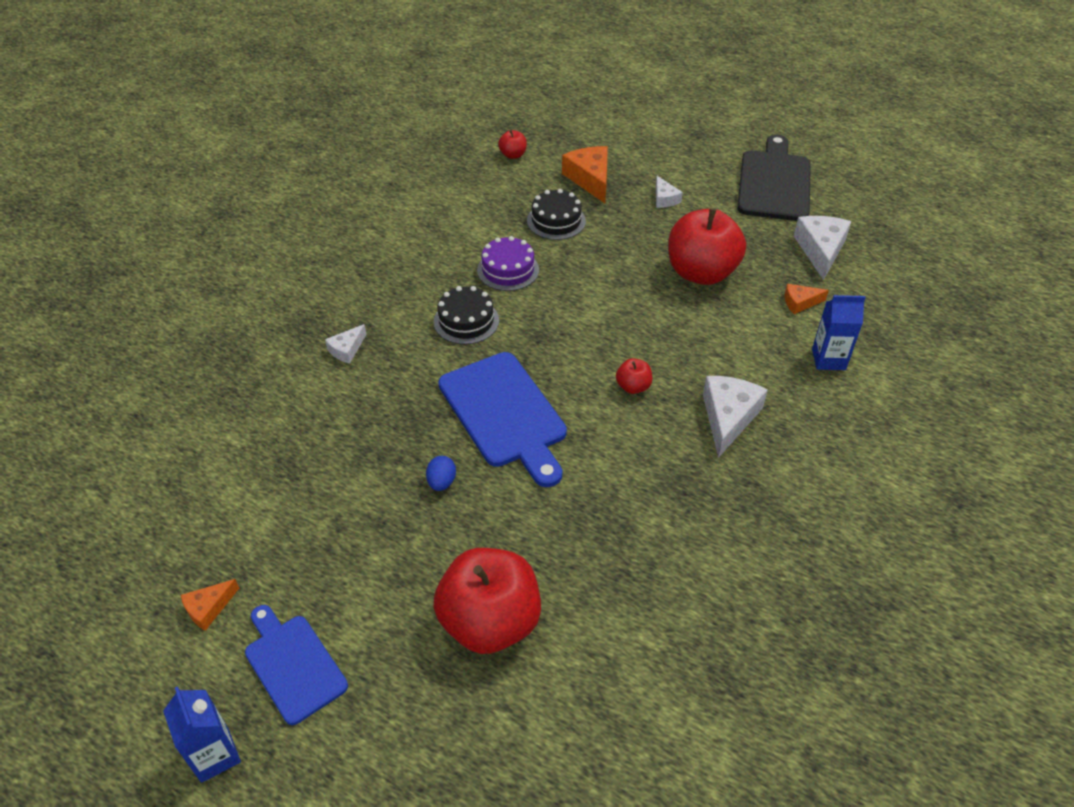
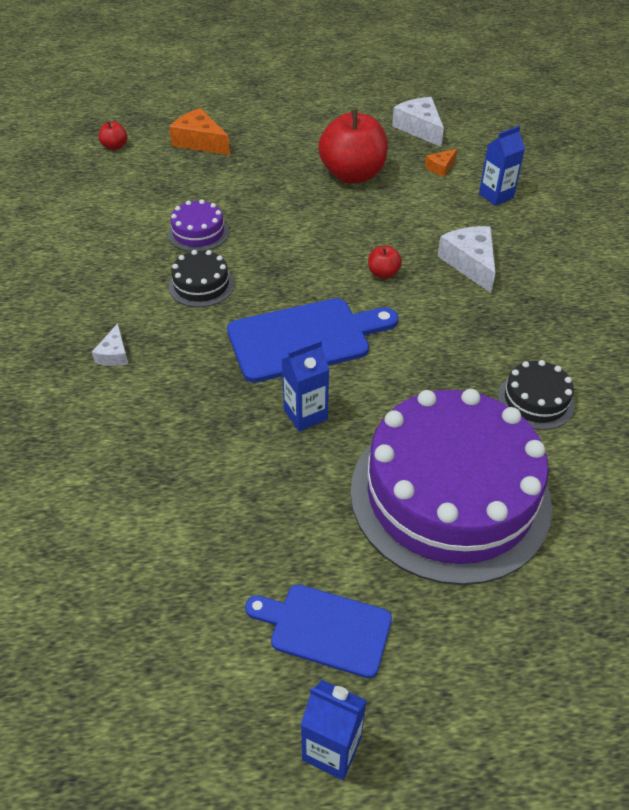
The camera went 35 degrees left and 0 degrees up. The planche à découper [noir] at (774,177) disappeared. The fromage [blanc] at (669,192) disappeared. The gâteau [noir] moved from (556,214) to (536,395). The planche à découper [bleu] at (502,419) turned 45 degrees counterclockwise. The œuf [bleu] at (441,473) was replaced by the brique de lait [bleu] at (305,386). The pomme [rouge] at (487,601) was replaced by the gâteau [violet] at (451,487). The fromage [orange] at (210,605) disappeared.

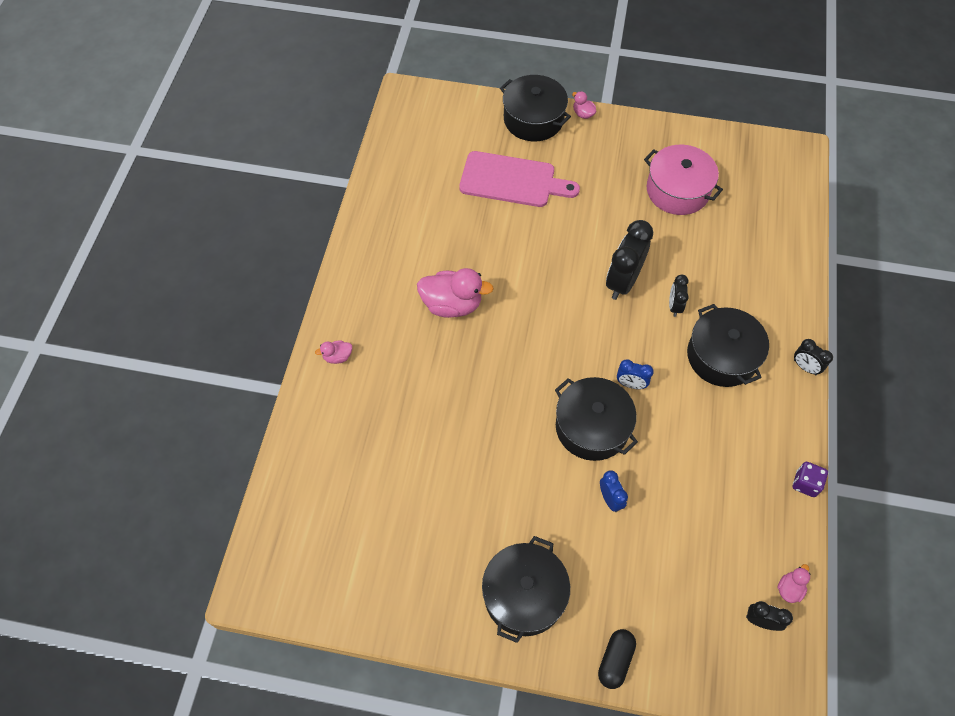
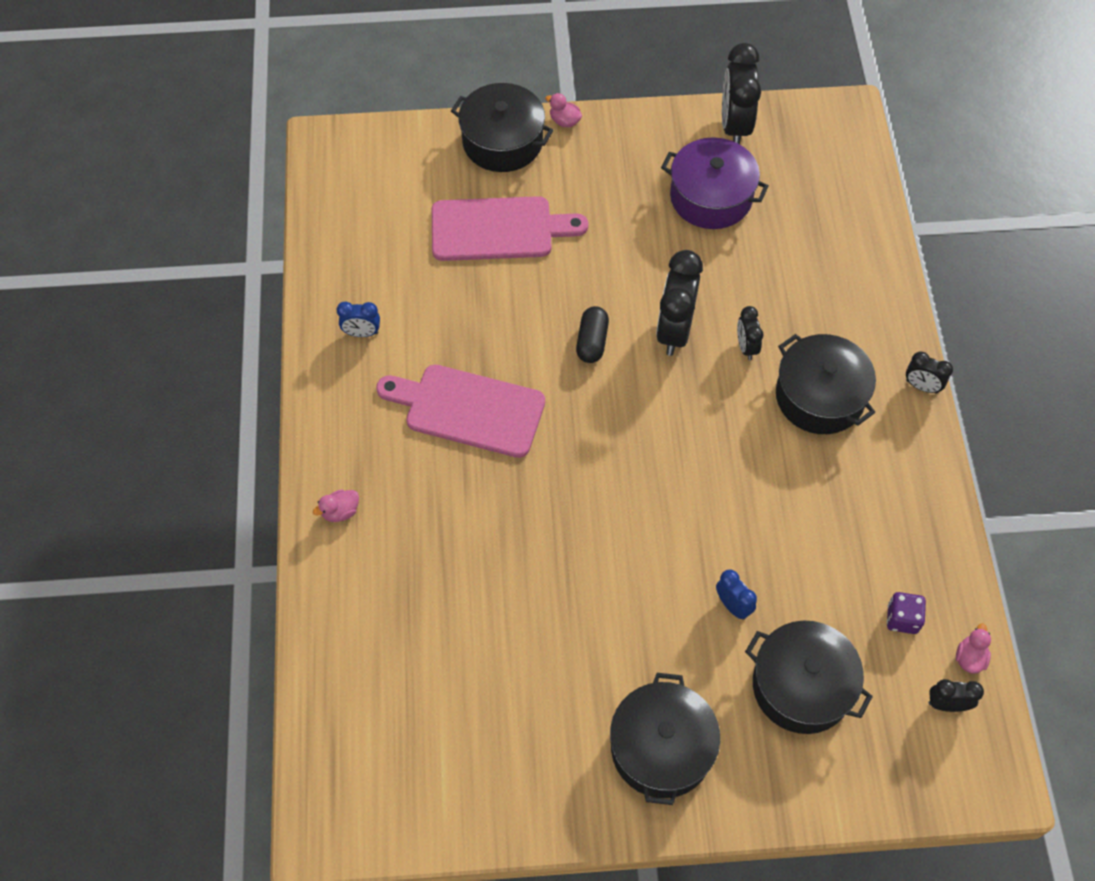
The camera went 15 degrees left and 0 degrees up. The marmite [rose] at (683,180) became the marmite [violet] at (715,183). The canard [rose] at (455,293) was replaced by the planche à découper [rose] at (460,411). The réveil [bleu] moved from (635,374) to (358,319). The marmite [noir] moved from (596,419) to (809,677). The dé [violet] moved from (810,479) to (906,613). The gélule [noir] moved from (617,659) to (592,334). The réveil [noir] at (741,93) appeared.

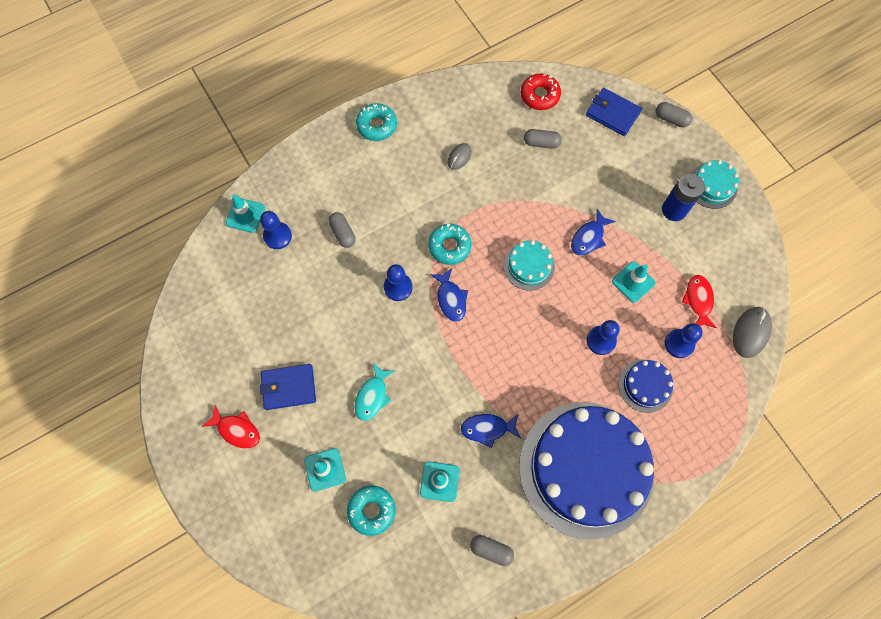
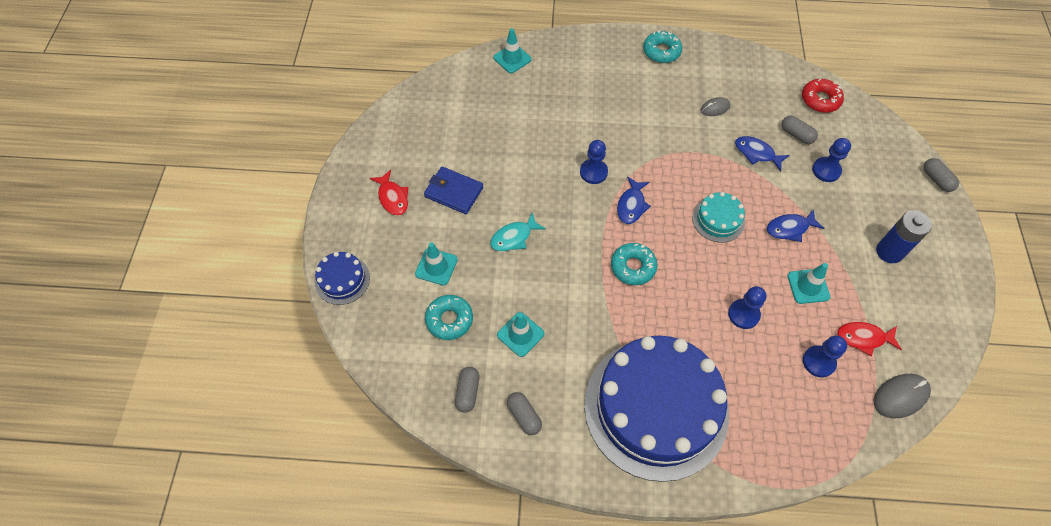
The camera went 35 degrees right and 10 degrees down. The portefeuille [bleu] at (614,112) disappeared. The gâteau [turquoise] at (715,184) disappeared. The pion [bleu] moved from (276,230) to (831,160). The gélule [gris] moved from (341,230) to (467,390). The beignet [turquoise] moved from (449,244) to (634,264). The poisson [rouge] at (699,301) turned 120 degrees counterclockwise. The gâteau [bleu] moved from (646,386) to (342,278). The poisson [bleu] moved from (491,431) to (762,153).

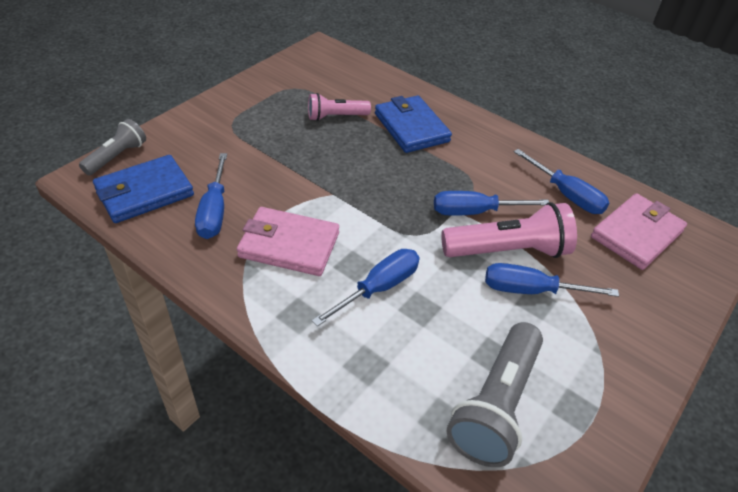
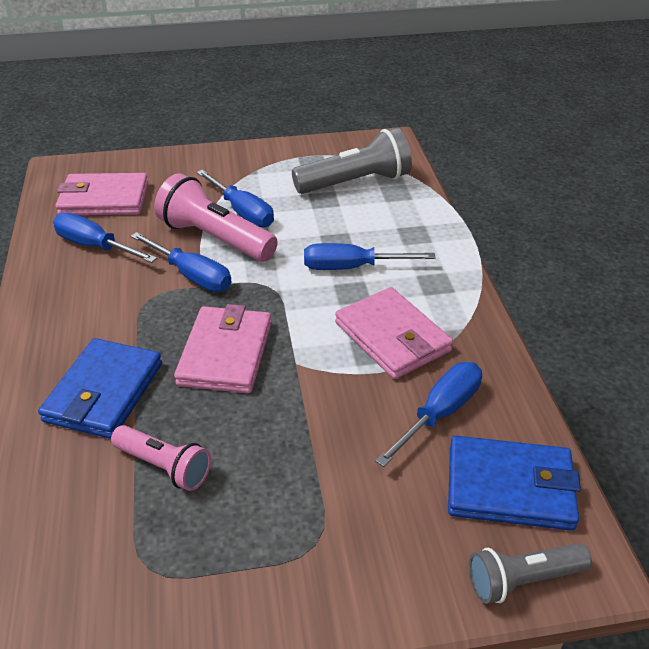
The camera went 135 degrees left and 5 degrees down. The tournevis [bleu] at (561,181) turned 60 degrees counterclockwise. The portefeuille [rose] at (222,348) appeared.

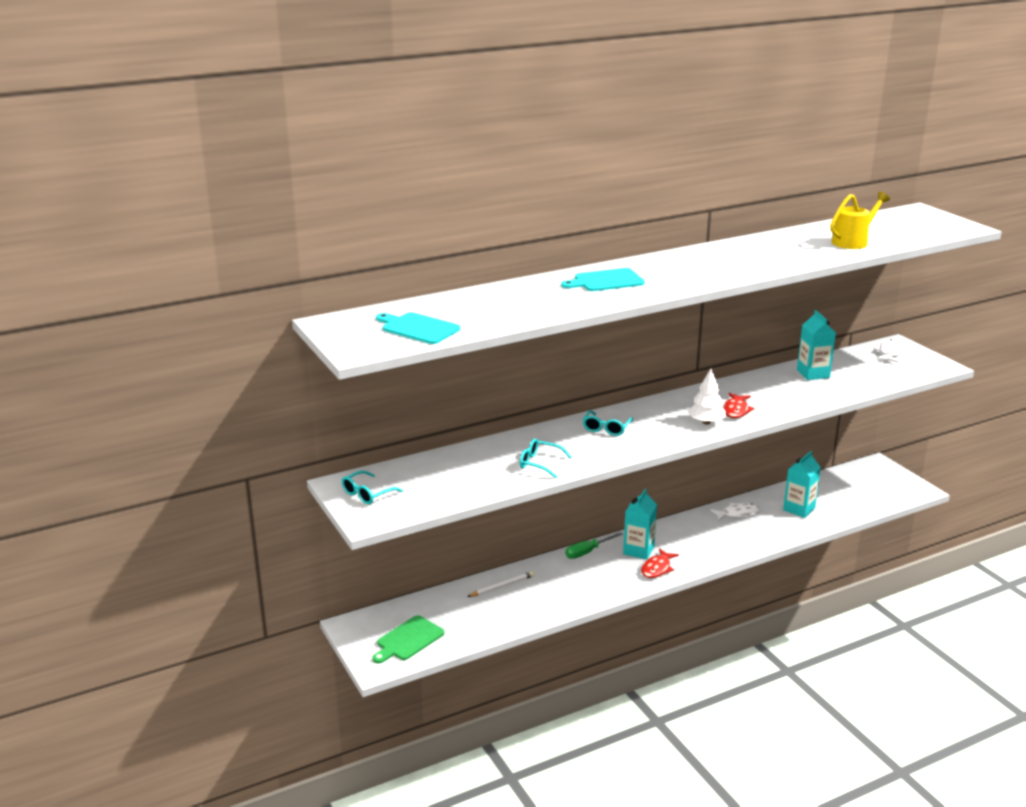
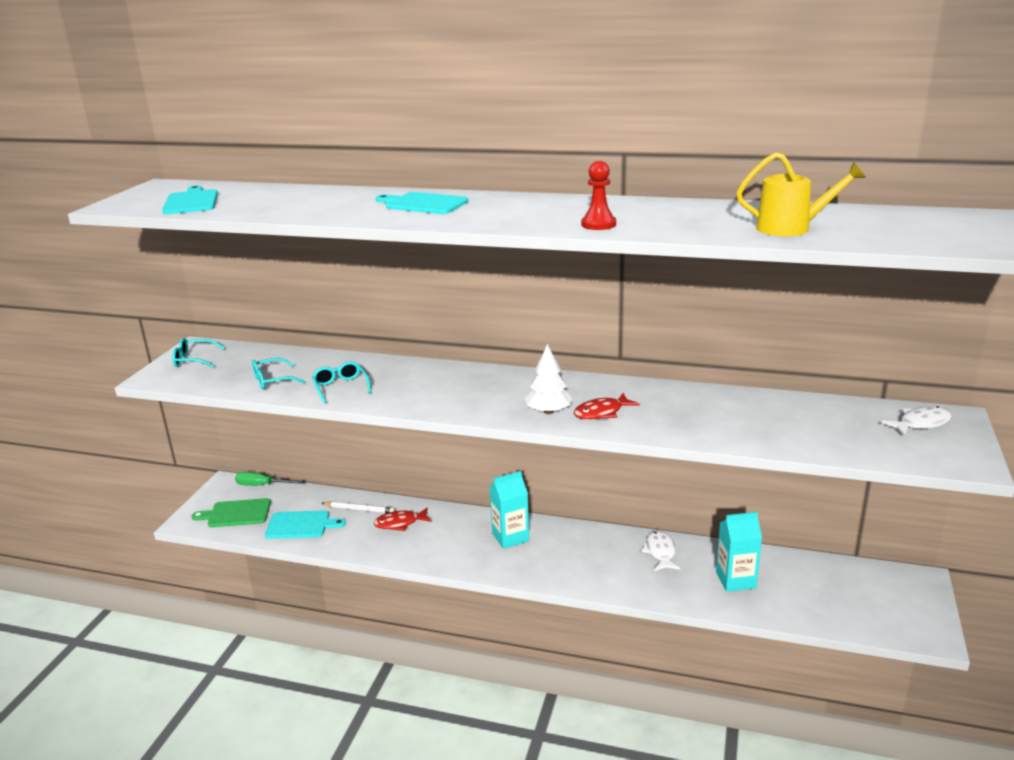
The camera went 45 degrees right and 0 degrees up. The brique de lait [turquoise] at (816,345) disappeared. The lunettes [turquoise] moved from (608,423) to (278,374). The poisson [blanc] at (735,512) turned 120 degrees counterclockwise. The tournevis [vert] moved from (593,545) to (269,479). The poisson [rouge] moved from (660,563) to (403,519). The pion [rouge] at (598,195) appeared. The planche à découper [turquoise] at (305,524) appeared.

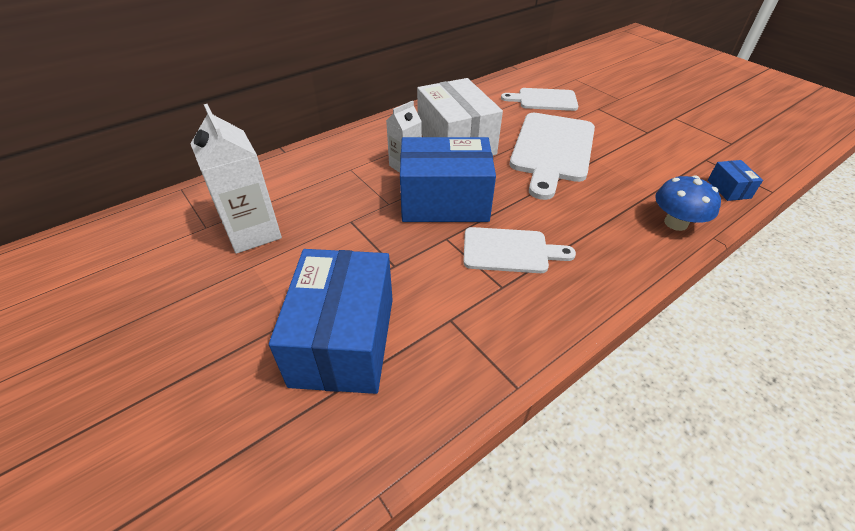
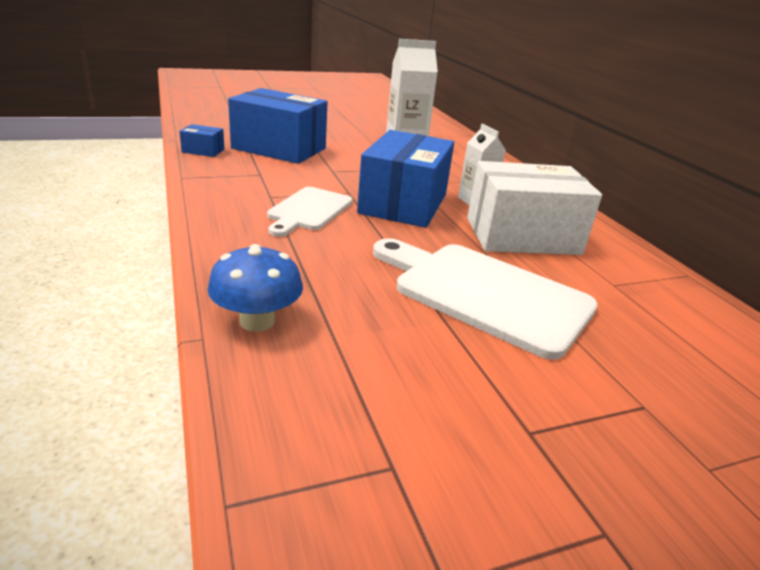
The camera went 105 degrees right and 15 degrees down. The planche à découper [blanc] at (539,99) disappeared. The boîte [bleu] moved from (735,180) to (201,140).

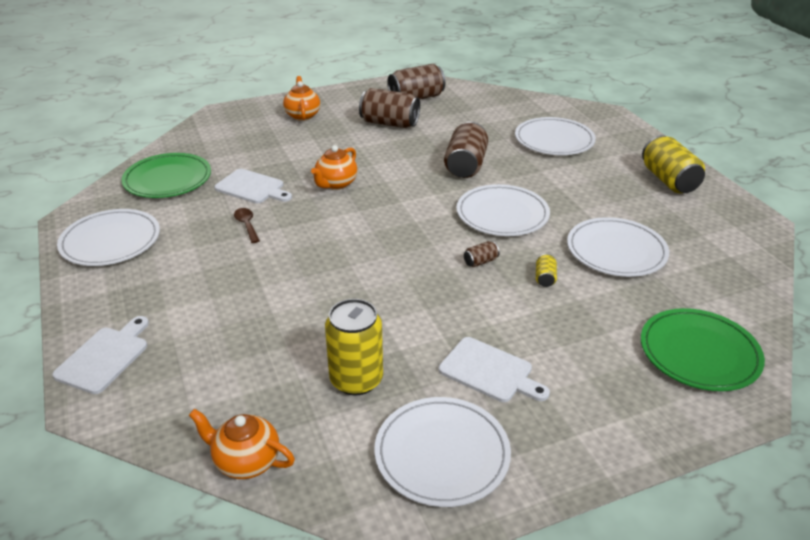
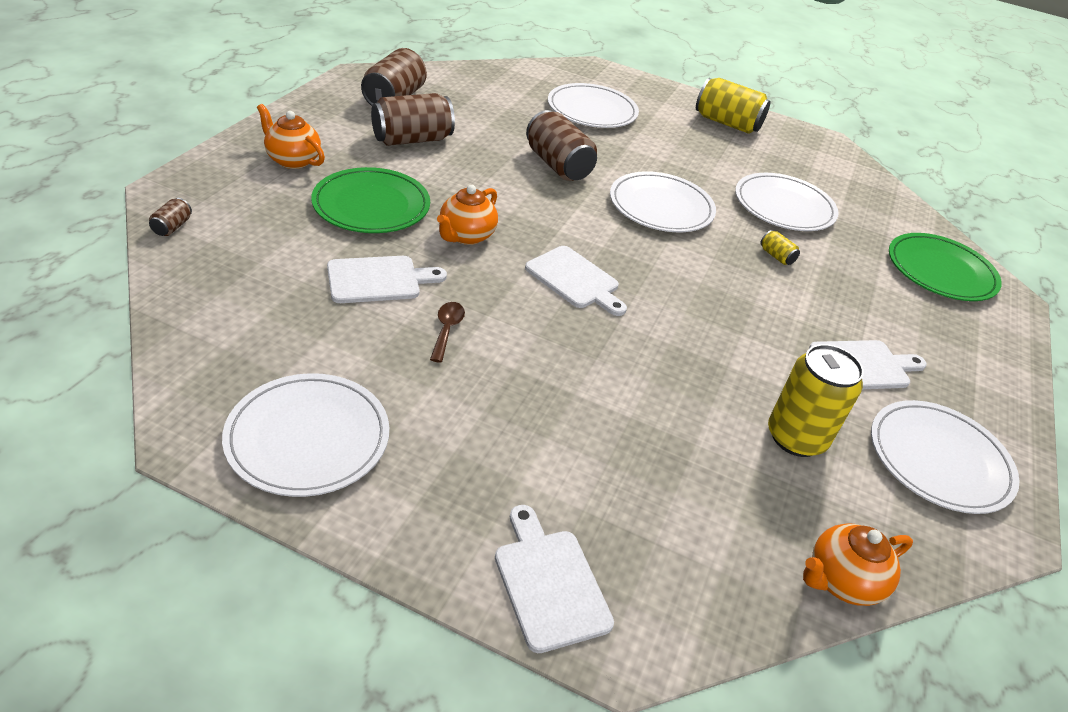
The camera went 50 degrees left and 5 degrees up. The théière [orange] at (334,167) turned 45 degrees clockwise. The assiette [vert] moved from (166,175) to (370,200). The cuillère [marron] at (247,225) turned 75 degrees clockwise. The canette [marron] moved from (482,254) to (170,217). The planche à découper [blanc] at (576,281) appeared.

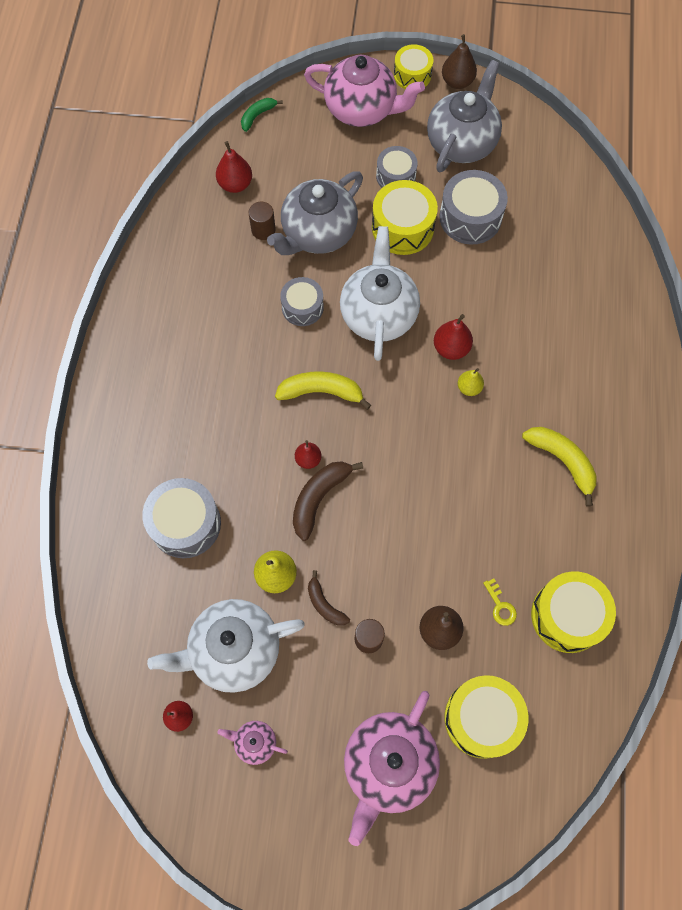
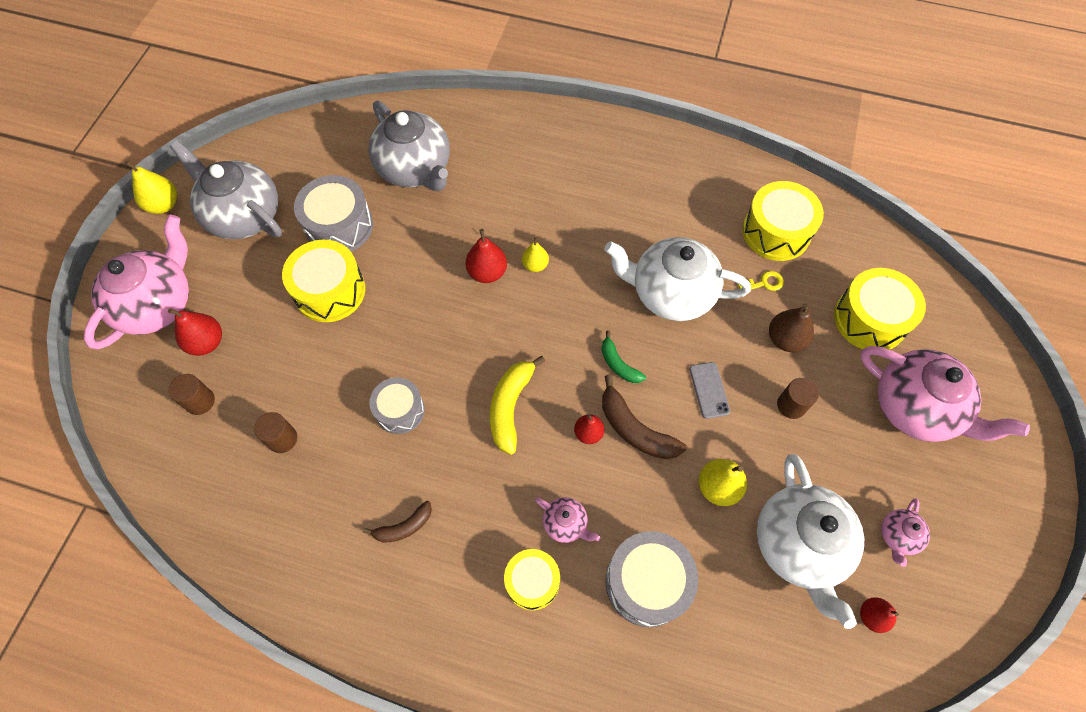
The camera went 80 degrees left and 5 degrees down. The poire [marron] at (459,61) became the poire [jaune] at (151,187). The tambour [jaune] moved from (413,66) to (532,579). The banane [vert] moved from (262,115) to (623,357). The poire [rouge] moved from (234,167) to (195,332). The tambour [gris] at (396,167) disappeared. The théière [gris] moved from (315,213) to (409,146). The théière [blanc] moved from (380,293) to (677,279). The banane [jaune] at (559,466) disappeared. The banane [marron] moved from (329,597) to (397,521). The téléphone [gris] at (710,390) appeared. The cylindre [marron] at (192,394) appeared. The théière [rose] at (567,520) appeared.

